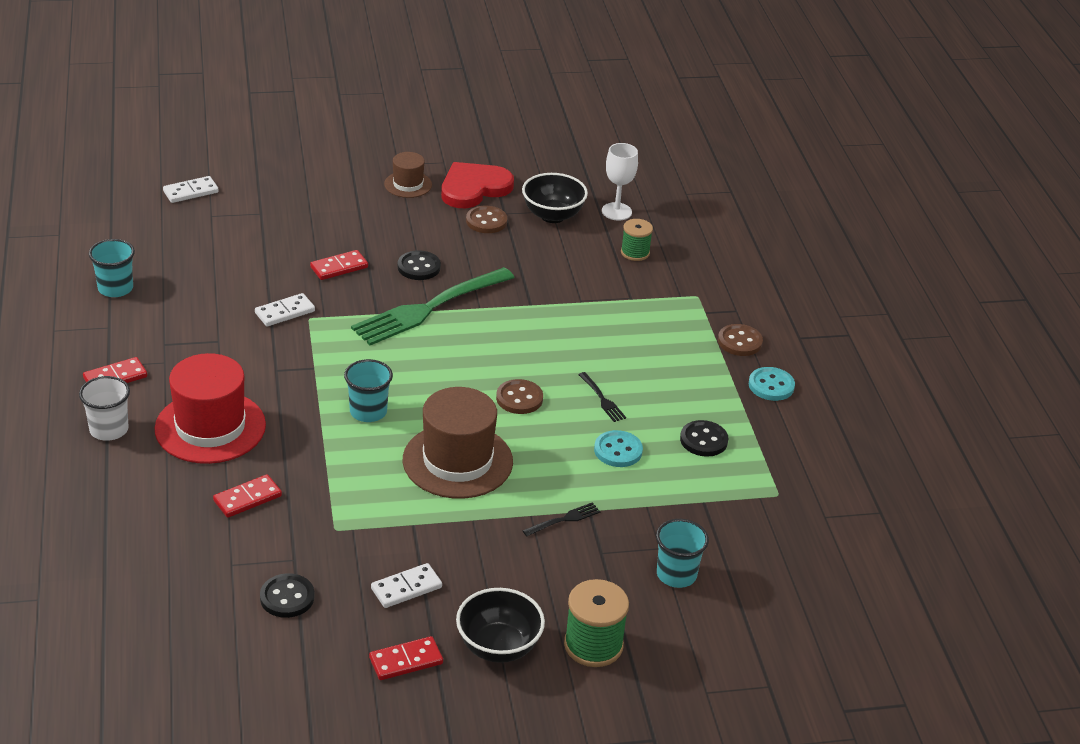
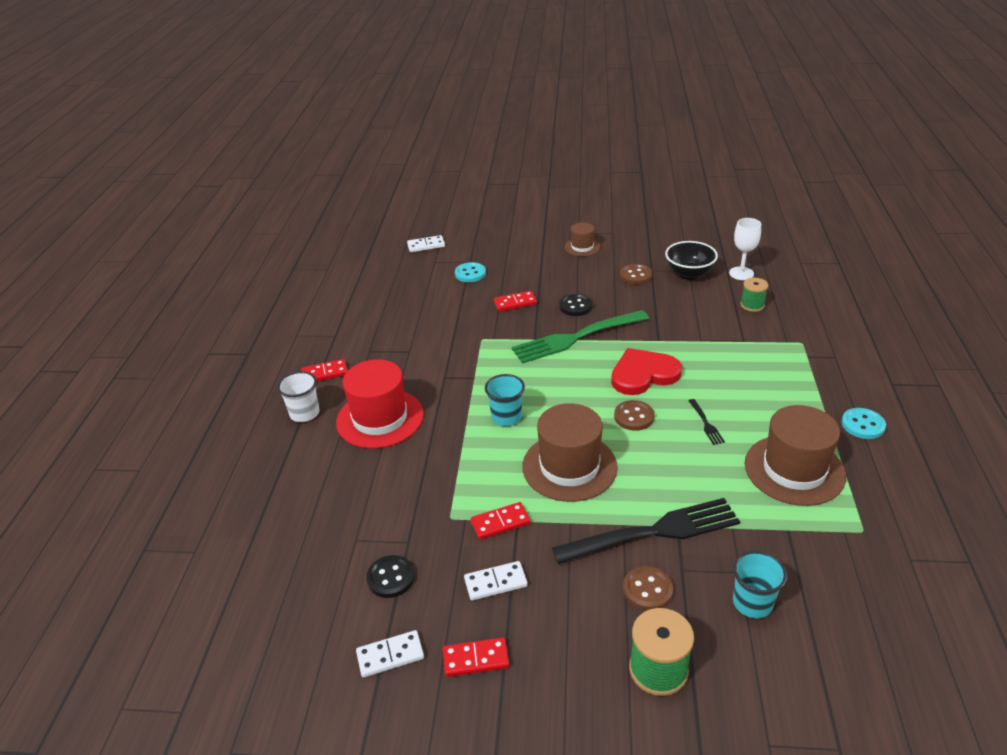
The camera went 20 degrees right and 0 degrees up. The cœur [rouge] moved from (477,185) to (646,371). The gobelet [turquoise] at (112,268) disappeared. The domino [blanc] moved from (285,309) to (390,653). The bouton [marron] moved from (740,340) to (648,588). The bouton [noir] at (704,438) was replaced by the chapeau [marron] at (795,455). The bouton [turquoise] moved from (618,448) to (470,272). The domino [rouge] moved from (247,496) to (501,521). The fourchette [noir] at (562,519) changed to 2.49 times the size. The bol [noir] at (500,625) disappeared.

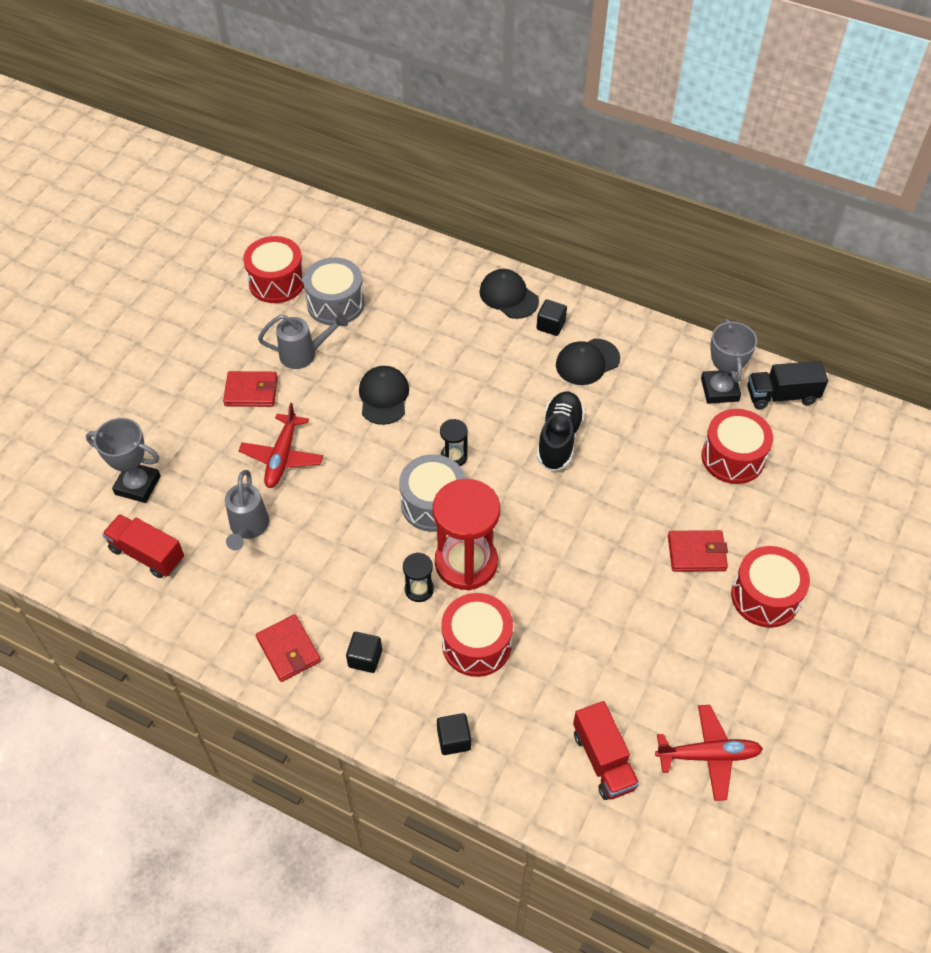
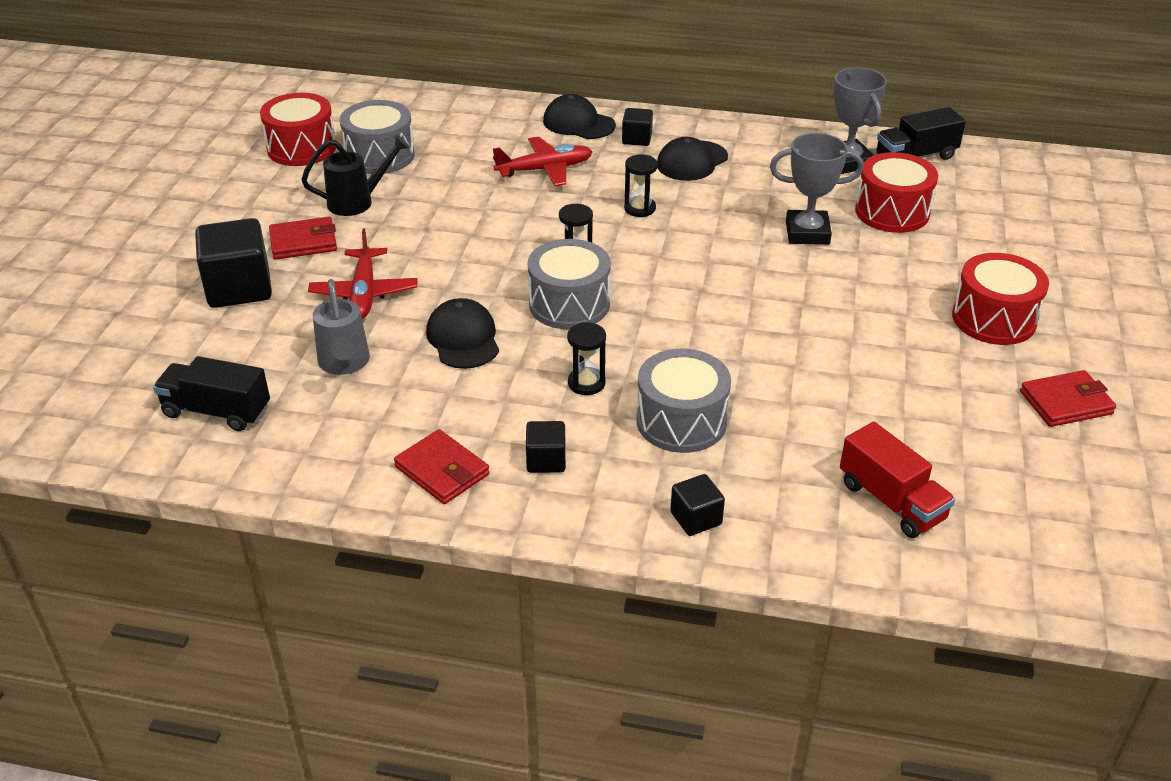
The camera went 15 degrees left and 15 degrees down. The arrosoir [gris] at (303,341) became the arrosoir [noir] at (355,175). The casquette [noir] moved from (384,395) to (462,333). The chaussure [noir] at (561,431) disappeared. The trophée [gris] moved from (123,460) to (817,189). The sablier [rouge] at (466,534) disappeared. The camion [rouge] at (143,546) became the camion [noir] at (211,393). The portefeuille [rouge] moved from (698,551) to (1068,398). The tambour [rouge] at (477,635) became the tambour [gris] at (683,401). The avion [rouge] moved from (709,753) to (542,161). The sablier [noir] at (641,185) appeared. The cube [noir] at (233,263) appeared.

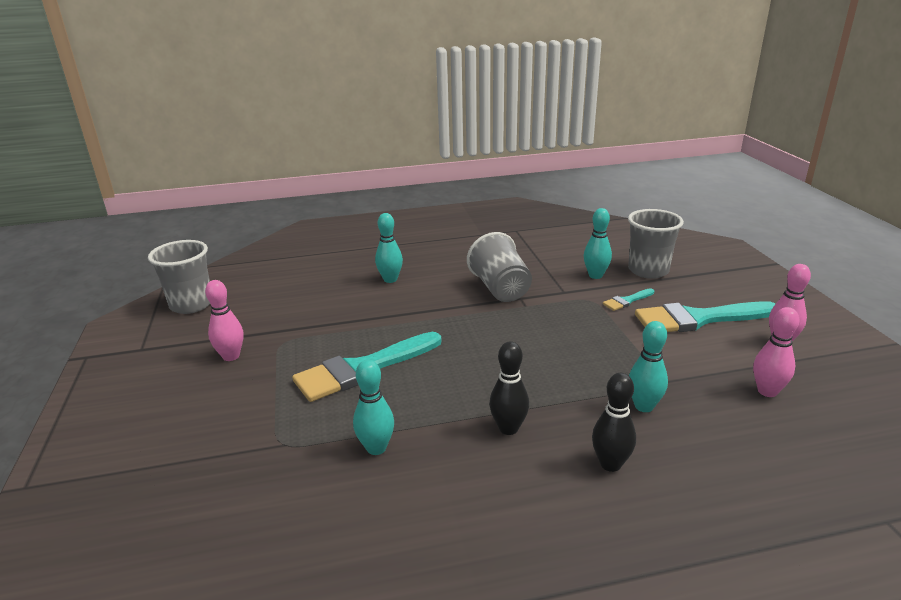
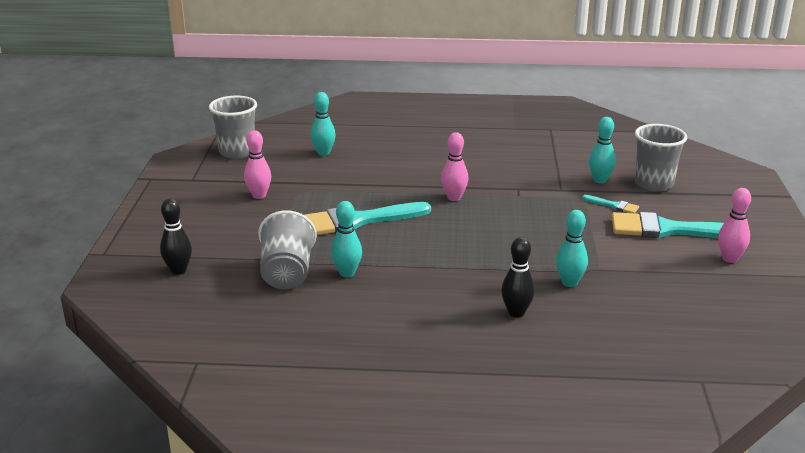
The camera went 15 degrees right and 0 degrees up. The quille [turquoise] moved from (389,248) to (323,124). The gobelet [gris] moved from (499,267) to (287,249). The pinceau [turquoise] at (628,299) turned 135 degrees counterclockwise. The quille [rose] moved from (776,352) to (454,166). The quille [noir] moved from (509,388) to (176,236).

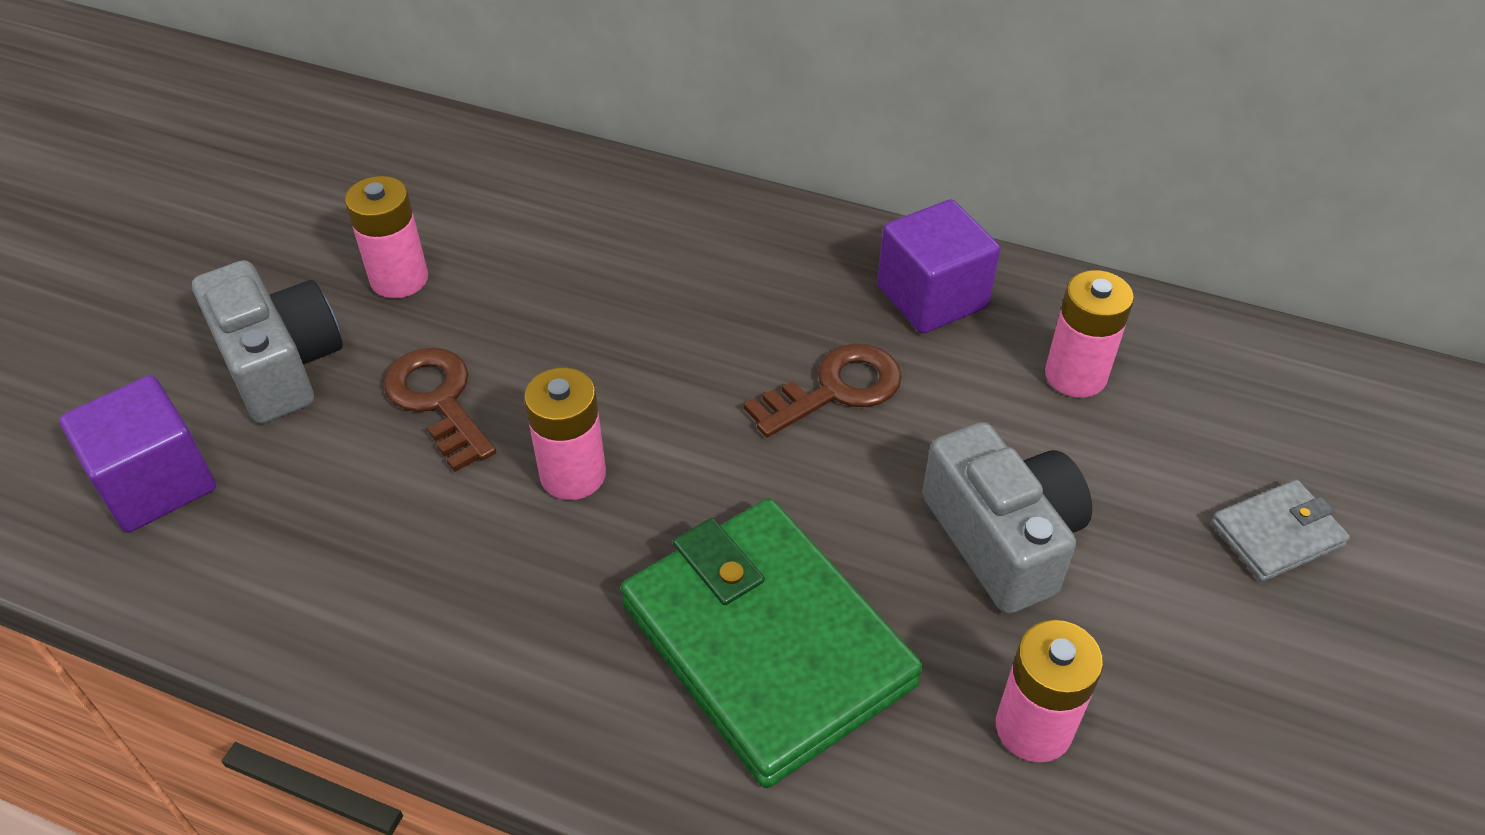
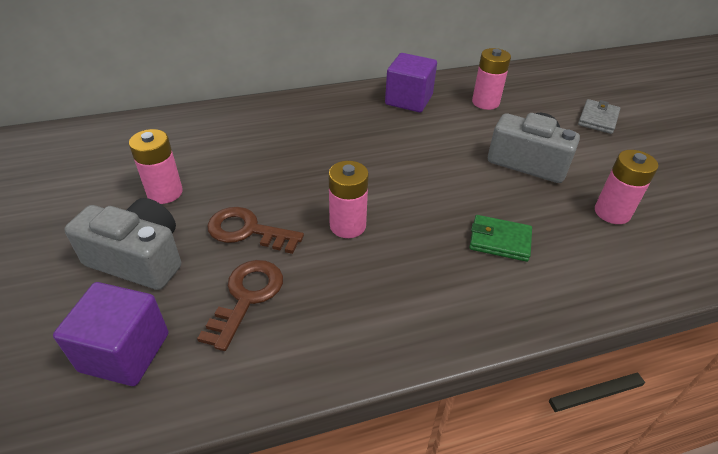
The camera went 40 degrees left and 5 degrees down. The clé [marron] moved from (823,390) to (240,305). The portefeuille [vert] at (772,643) changed to 0.45 times the size.

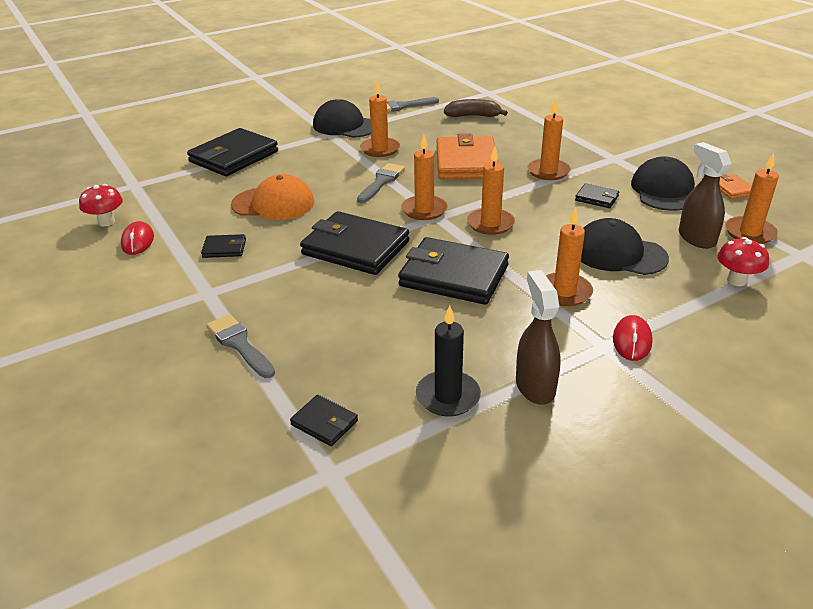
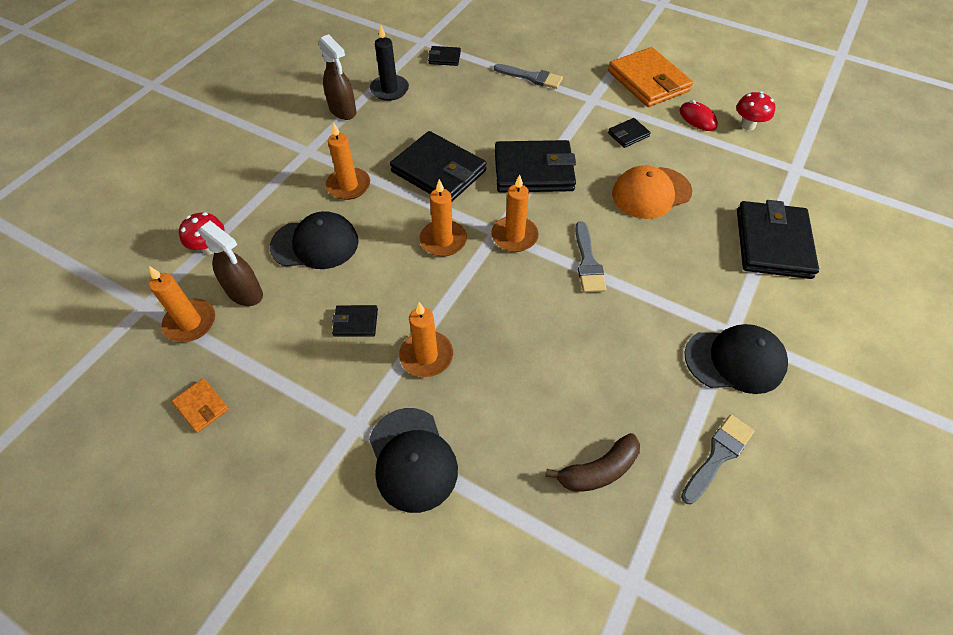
The camera went 150 degrees right and 20 degrees up. The bougie [orange] at (380,119) disappeared. The portefeuille [orange] moved from (467,156) to (650,77). The casquette [noir] moved from (663,183) to (413,460). The portefeuille [noir] at (453,271) turned 45 degrees clockwise. The souris [rouge] at (633,338) disappeared.

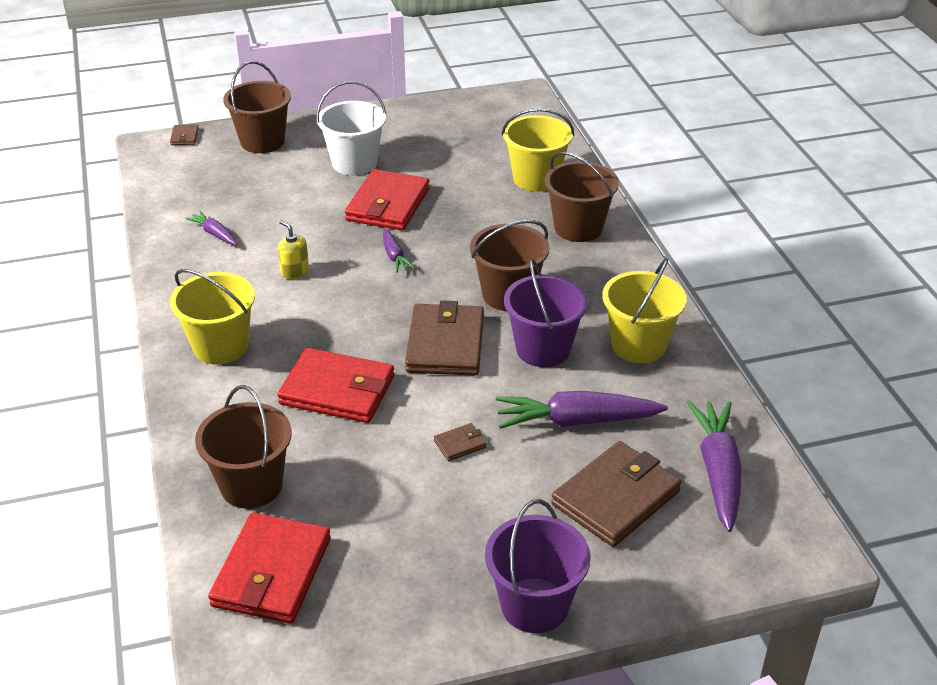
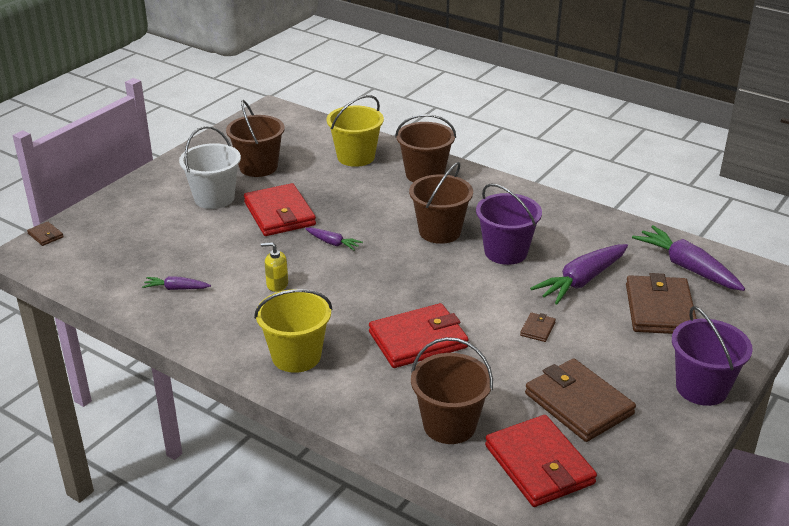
The camera went 40 degrees left and 5 degrees down. The seau [marron] moved from (257,107) to (255,138). The seau [jaune] at (644,310) disappeared. The portefeuille [marron] moved from (444,338) to (580,400).

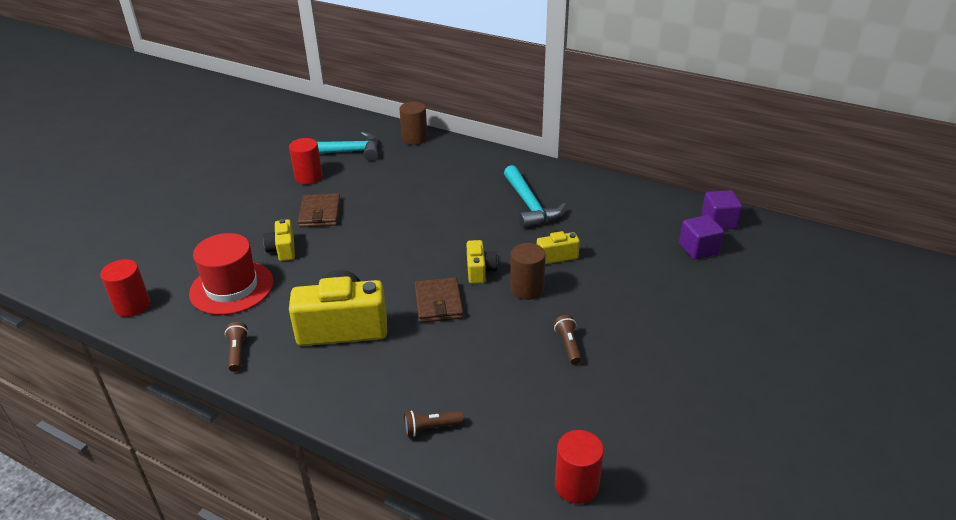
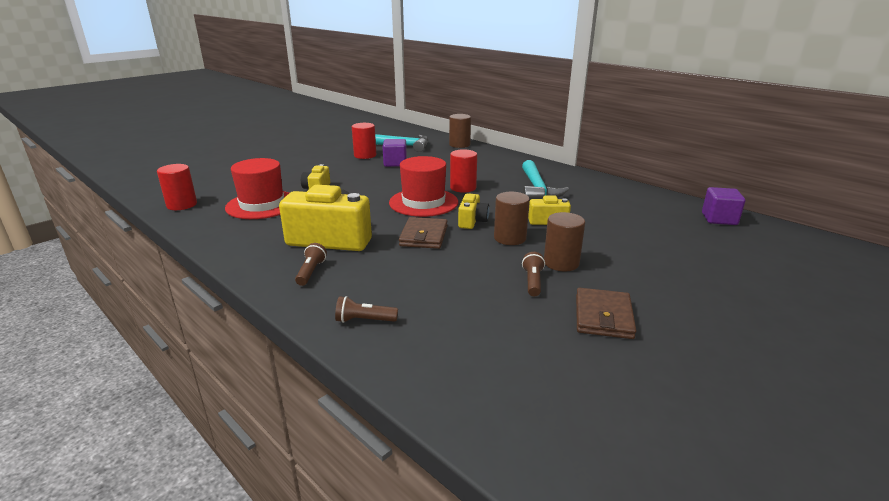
The camera went 15 degrees right and 10 degrees down. The portefeuille [marron] moved from (319,210) to (606,313). The cube [violet] moved from (701,237) to (395,153). The lampe de poche [marron] moved from (236,347) to (311,264). The cylindre [rouge] moved from (579,467) to (463,171). The chapeau [rouge] at (423,186) appeared. The cylindre [marron] at (564,241) appeared.

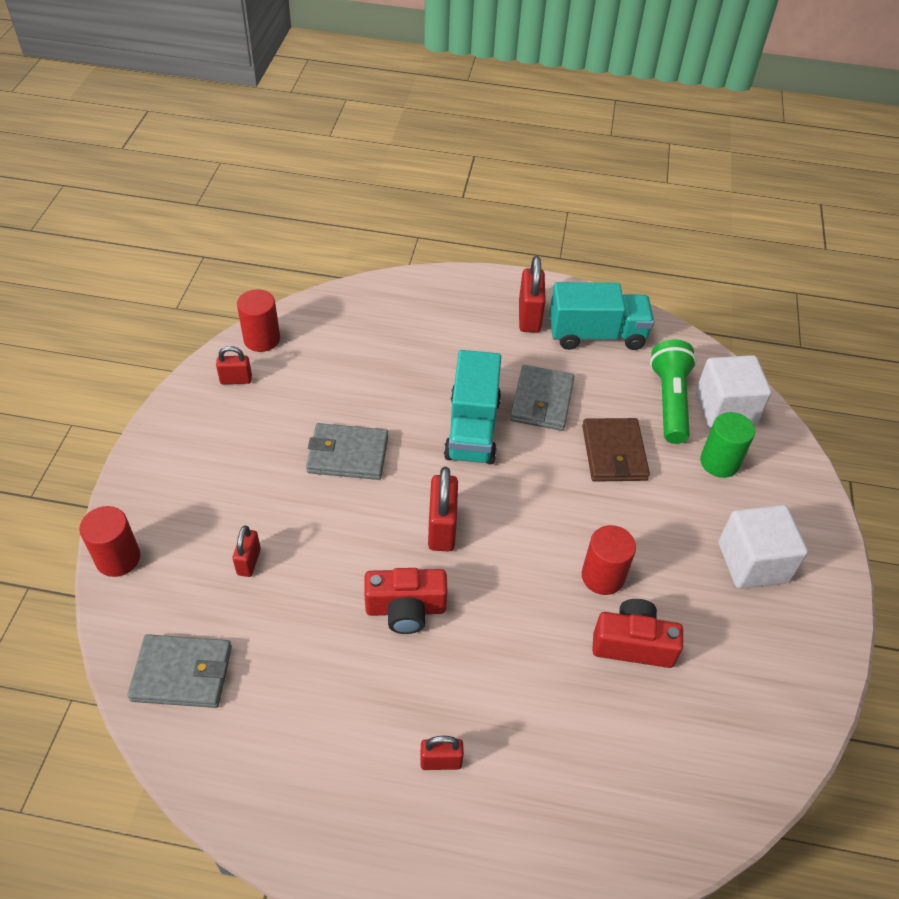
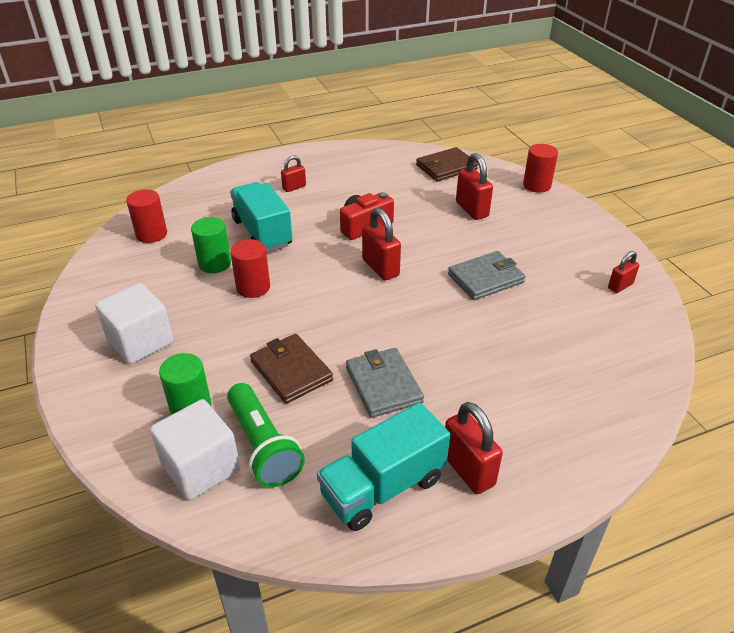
The camera went 150 degrees right and 10 degrees down. The cylindre [rouge] moved from (258,320) to (146,216). The camion [turquoise] moved from (472,407) to (261,217). The cadenas [rouge] at (247,551) changed to 1.66 times the size. The appareil photo [rouge] at (637,633) was replaced by the cylindre [vert] at (211,245). The portefeuille [gris] at (179,671) became the portefeuille [marron] at (447,164).

